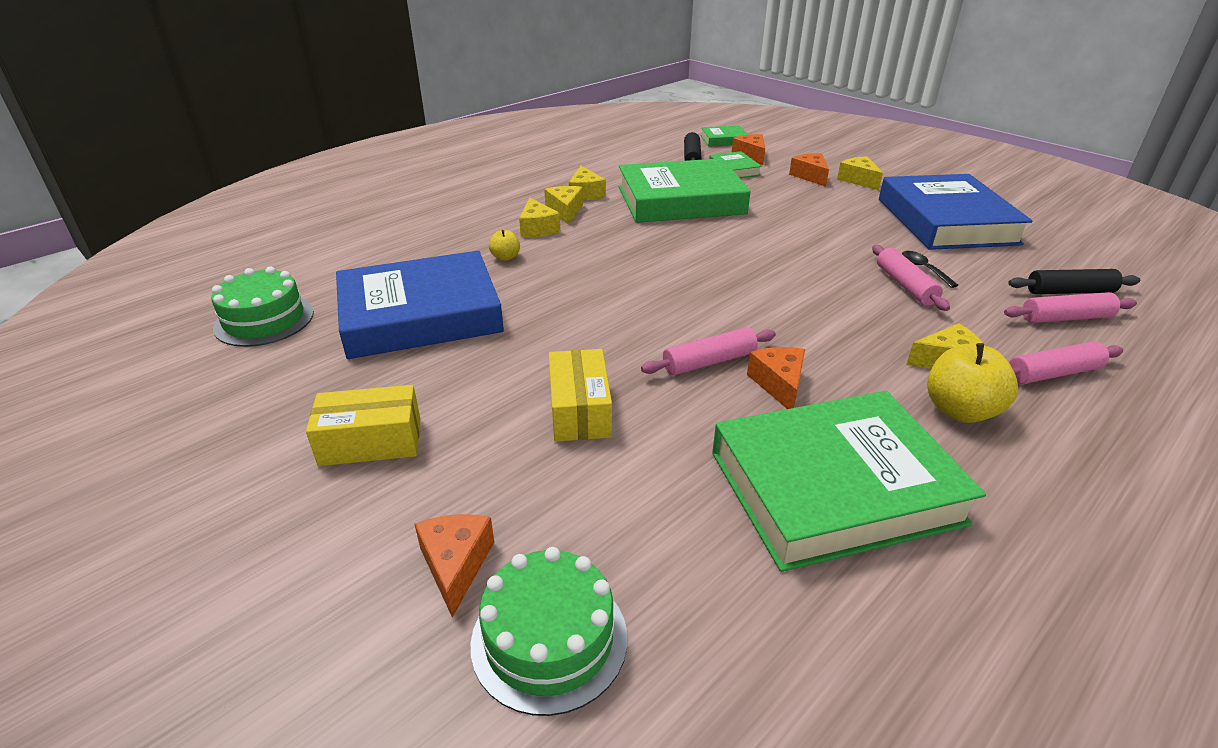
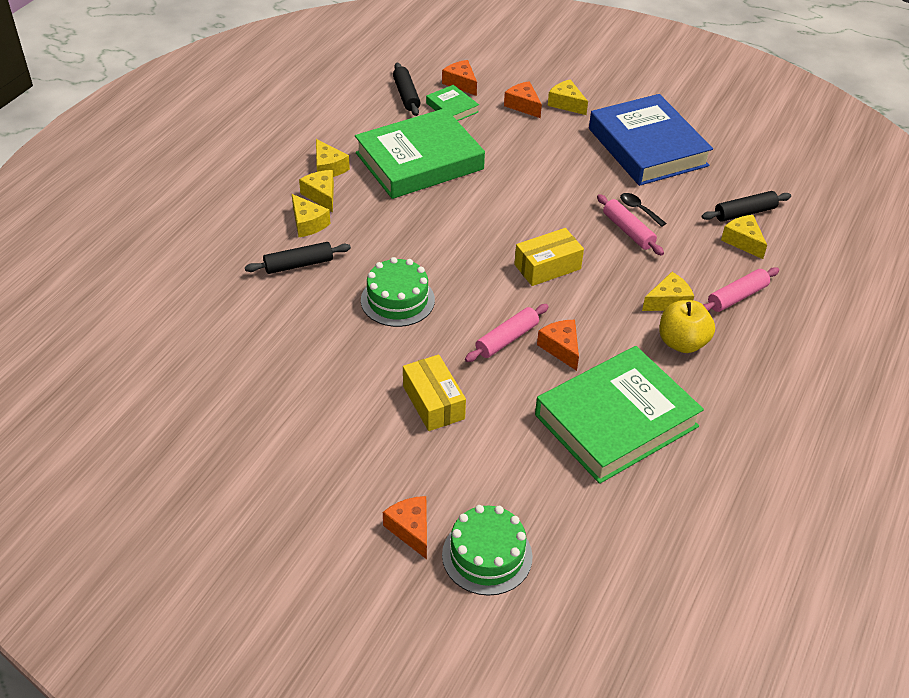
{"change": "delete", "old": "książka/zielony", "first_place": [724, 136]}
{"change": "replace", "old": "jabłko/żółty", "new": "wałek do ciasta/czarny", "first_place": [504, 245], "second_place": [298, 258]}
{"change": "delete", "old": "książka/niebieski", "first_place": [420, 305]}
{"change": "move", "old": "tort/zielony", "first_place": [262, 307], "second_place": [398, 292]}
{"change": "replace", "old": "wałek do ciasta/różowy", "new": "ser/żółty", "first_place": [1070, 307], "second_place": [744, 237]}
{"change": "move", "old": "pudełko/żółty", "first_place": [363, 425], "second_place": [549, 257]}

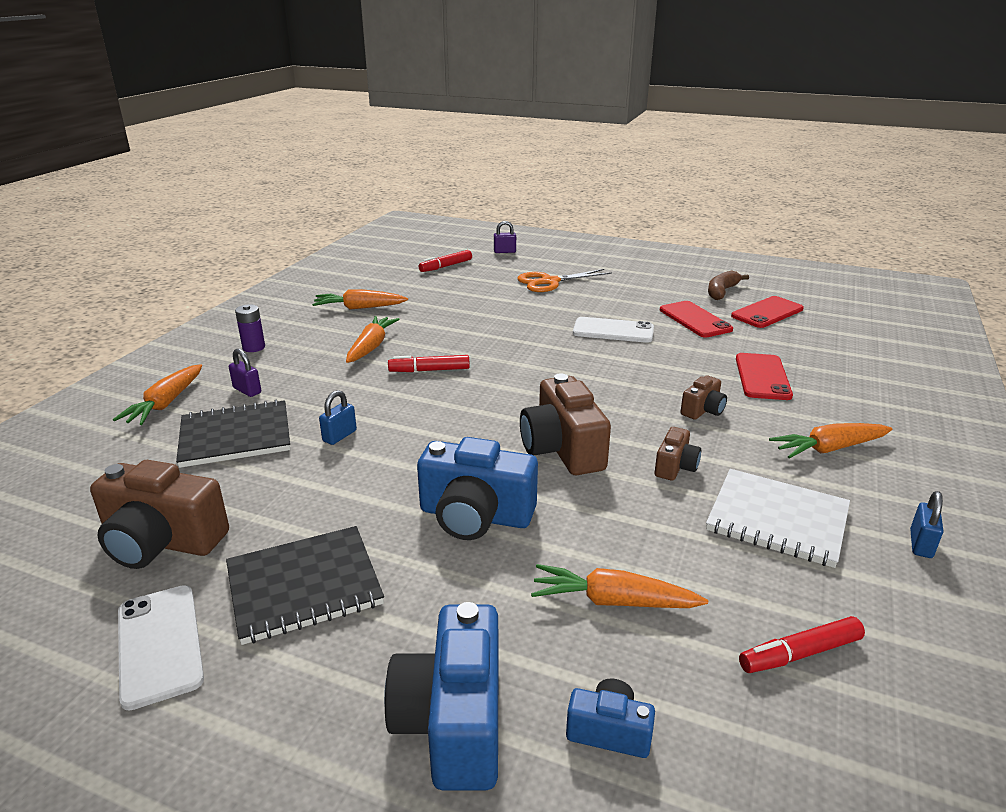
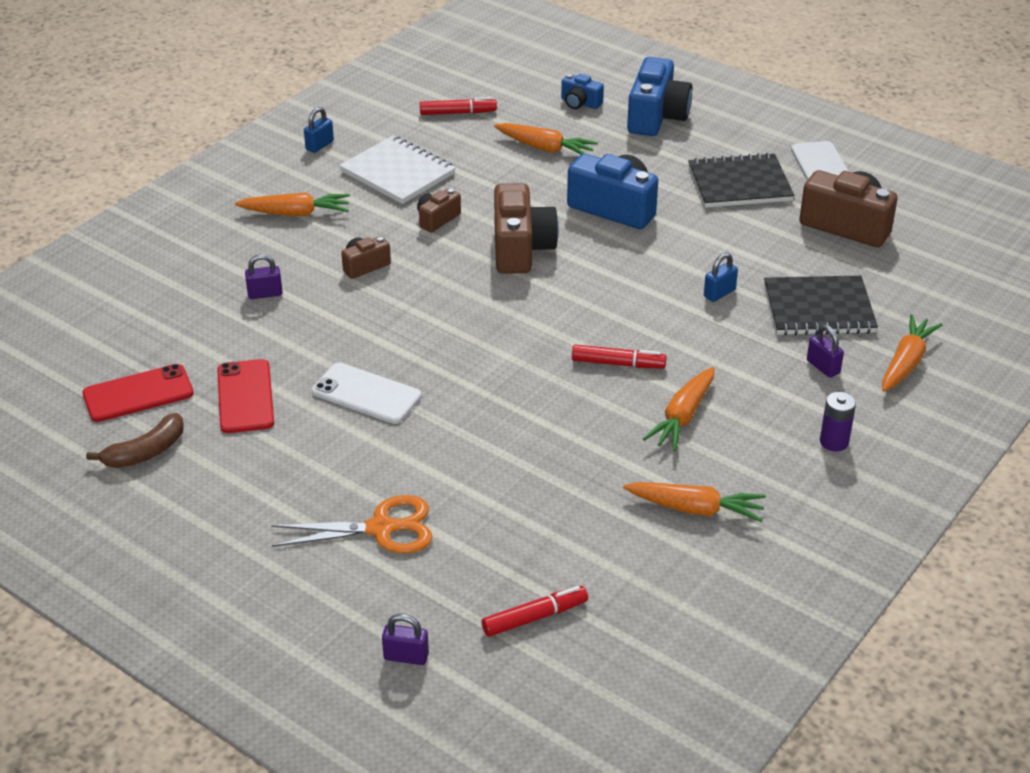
{"change": "replace", "old": "telefon/czerwony", "new": "kłódka/fioletowy", "first_place": [764, 376], "second_place": [263, 276]}

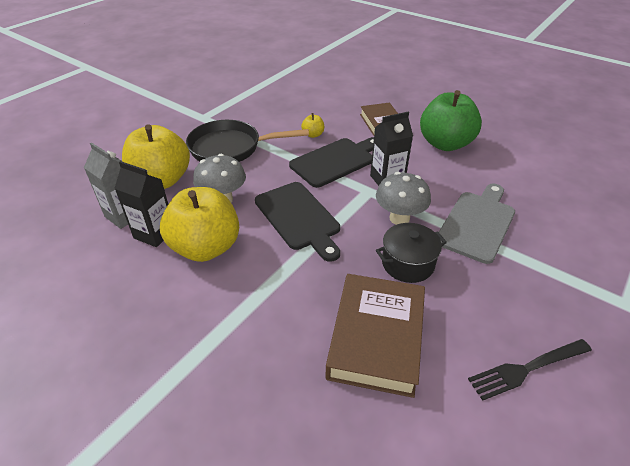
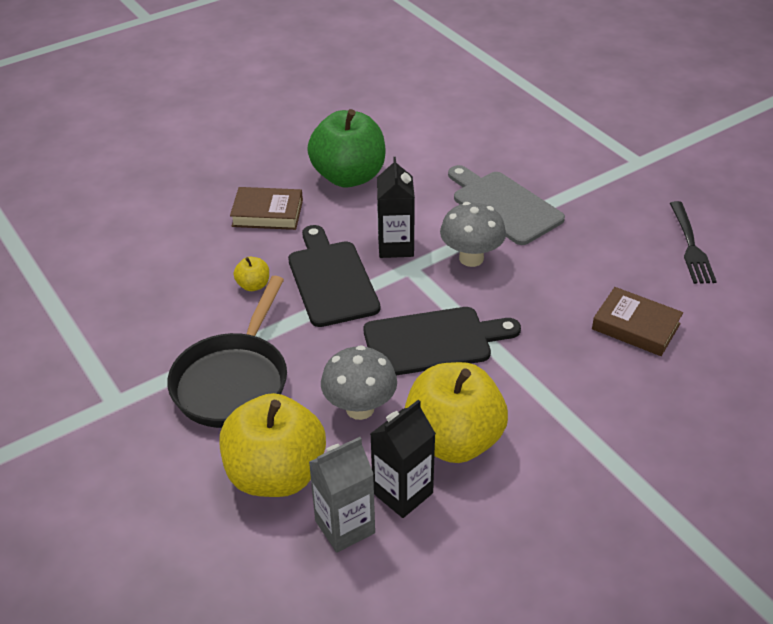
{"change": "delete", "old": "garnek/czarny", "first_place": [411, 253]}
{"change": "resize", "old": "książka/brązowy", "first_place": [375, 336], "second_place": [637, 321], "factor": 0.63}

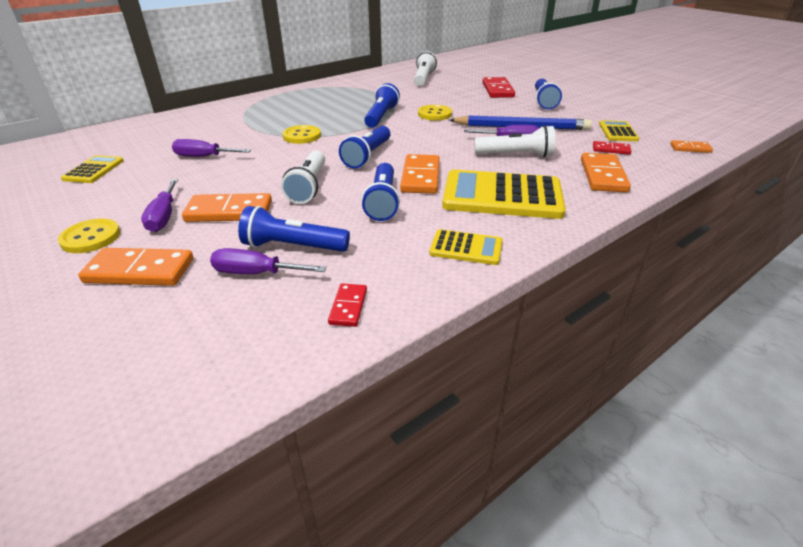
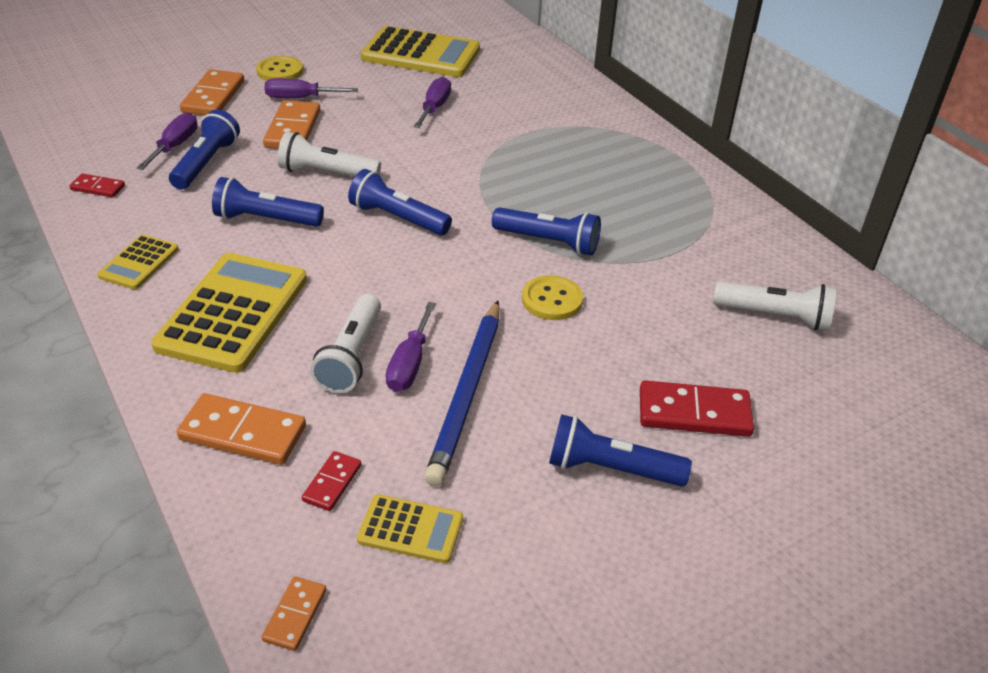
{"change": "delete", "old": "guzik/żółty", "first_place": [302, 134]}
{"change": "delete", "old": "kostka domina/pomarańczowy", "first_place": [420, 174]}
{"change": "resize", "old": "kalkulator/żółty", "first_place": [92, 169], "second_place": [420, 51], "factor": 1.98}

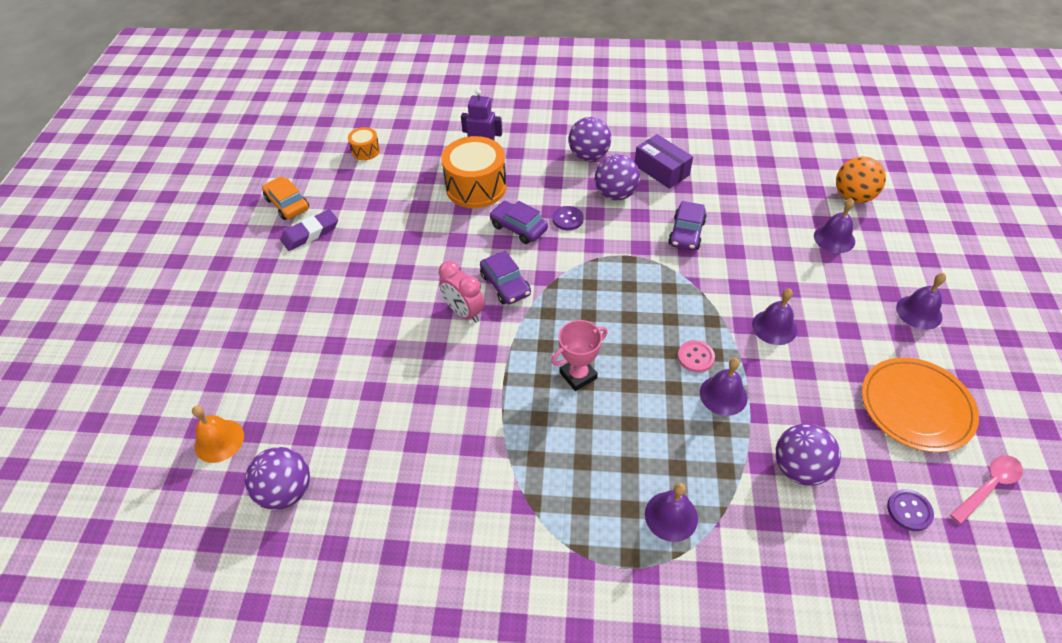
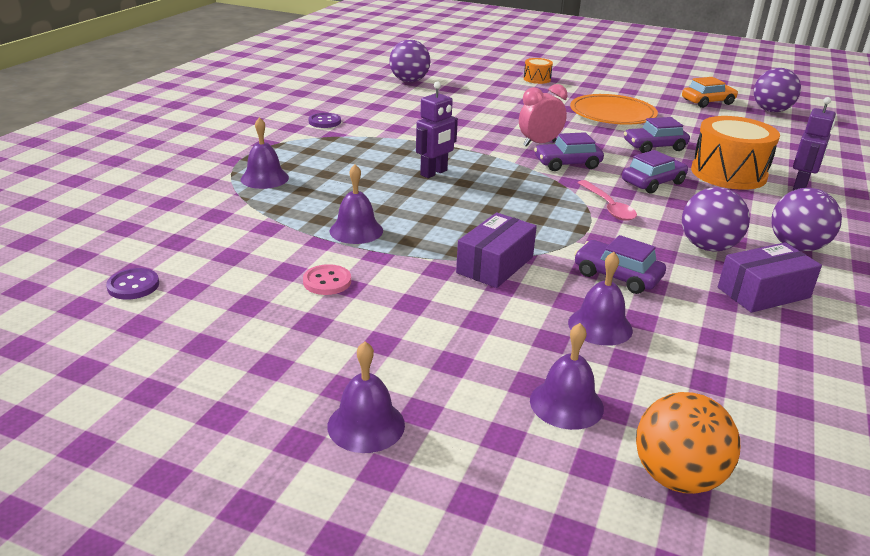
{"change": "move", "old": "bęben/pomarańczowy", "first_place": [364, 143], "second_place": [538, 71]}
{"change": "move", "old": "guzik/fioletowy", "first_place": [568, 218], "second_place": [325, 120]}
{"change": "delete", "old": "gumka do mazania/fioletowy", "first_place": [309, 230]}
{"change": "move", "old": "dzwonek/fioletowy", "first_place": [774, 316], "second_place": [600, 299]}
{"change": "replace", "old": "puchar/różowy", "new": "robot/fioletowy", "first_place": [579, 355], "second_place": [437, 129]}
{"change": "move", "old": "guzik/różowy", "first_place": [696, 356], "second_place": [327, 279]}
{"change": "move", "old": "talerz/pomarańczowy", "first_place": [920, 404], "second_place": [614, 109]}
{"change": "delete", "old": "dzwonek/pomarańczowy", "first_place": [218, 434]}
{"change": "move", "old": "piłka/fioletowy", "first_place": [808, 454], "second_place": [777, 90]}
{"change": "move", "old": "łyżka/różowy", "first_place": [986, 489], "second_place": [607, 200]}
{"change": "insert", "new": "samochód/fioletowy", "second_place": [657, 135]}
{"change": "insert", "new": "pudełko/fioletowy", "second_place": [496, 250]}

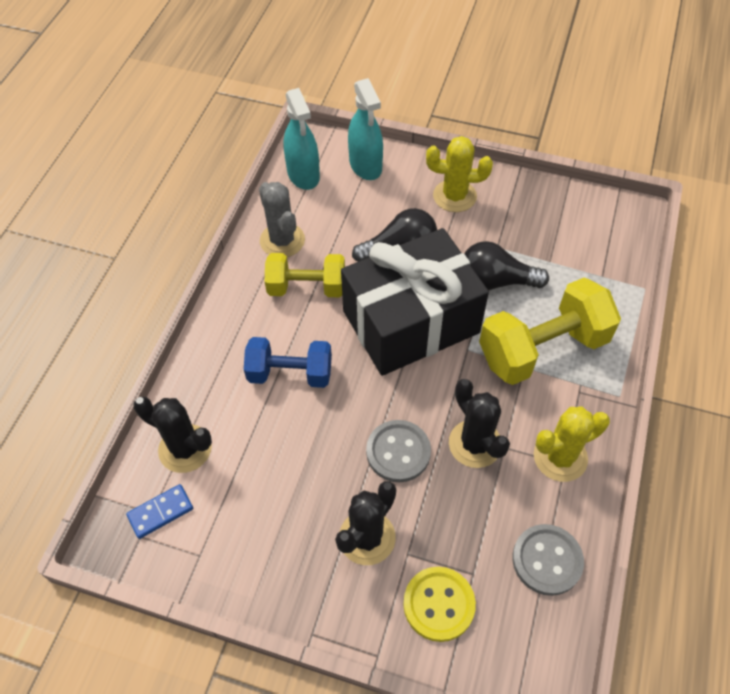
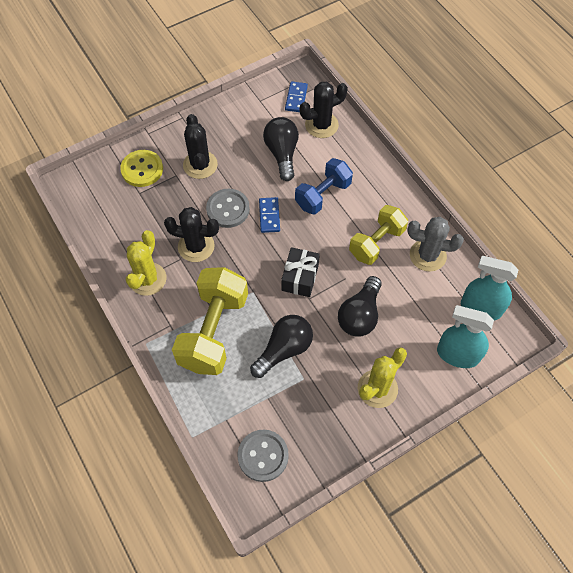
{"change": "resize", "old": "prezent/czarny", "first_place": [415, 302], "second_place": [300, 272], "factor": 0.44}
{"change": "move", "old": "guzik/szary", "first_place": [548, 560], "second_place": [263, 456]}
{"change": "insert", "new": "żarówka/czarny", "second_place": [281, 149]}
{"change": "insert", "new": "kostka domina/niebieski", "second_place": [269, 215]}

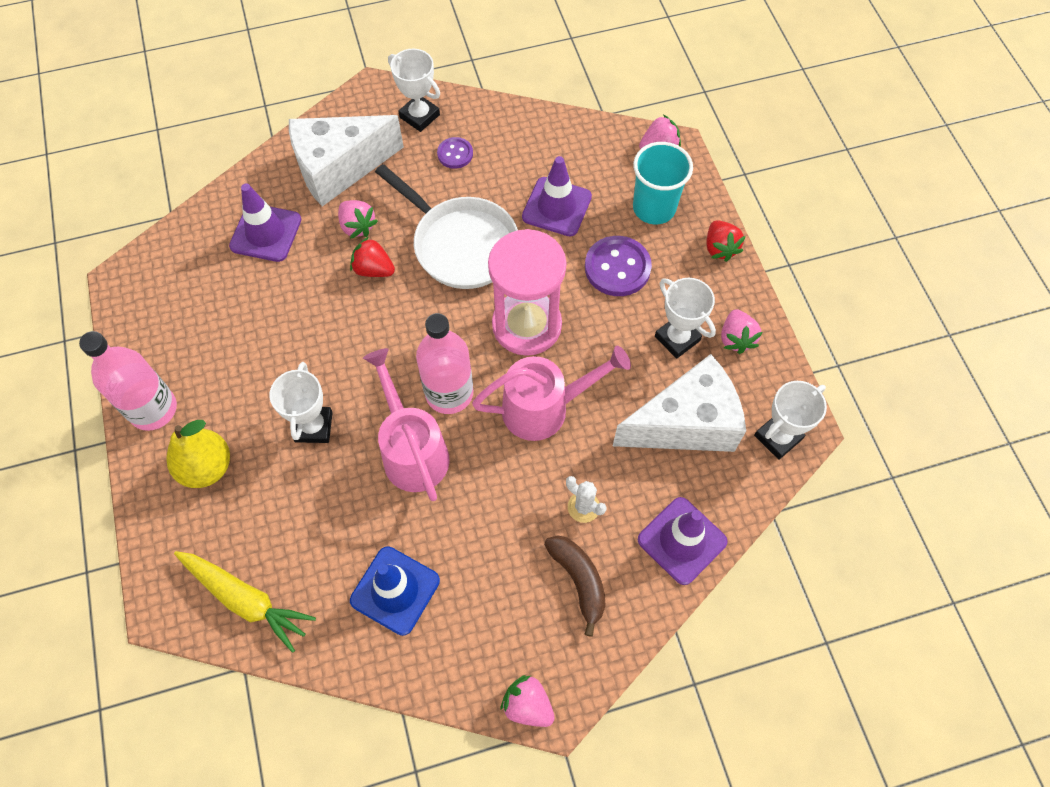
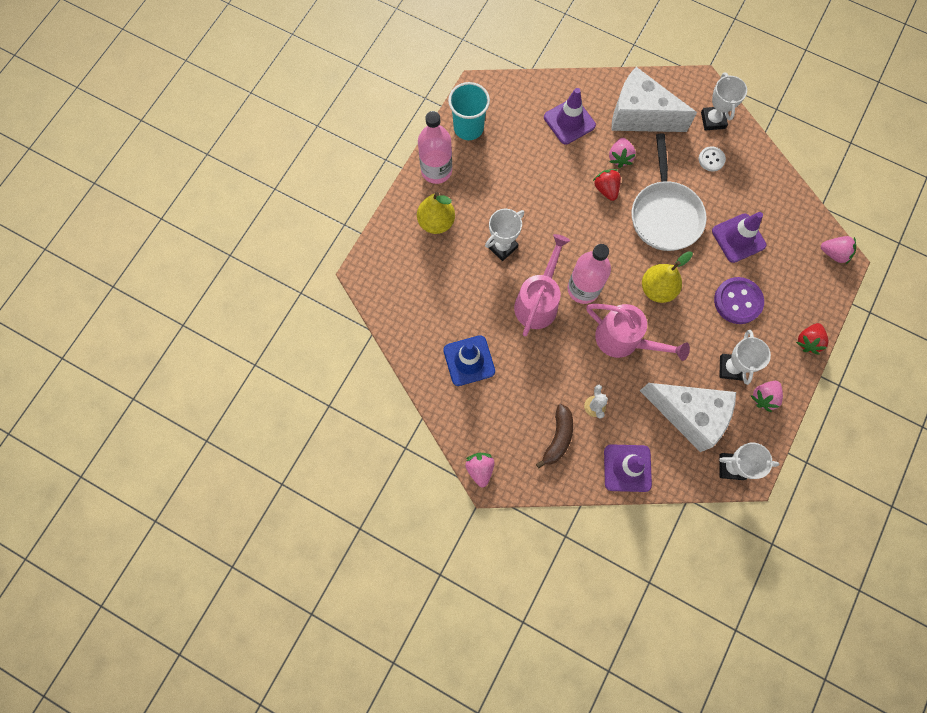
{"change": "recolor", "old": "guzik/fioletowy", "new": "guzik/biały", "first_place": [455, 153], "second_place": [712, 159]}
{"change": "move", "old": "szklanka/turkusowy", "first_place": [663, 183], "second_place": [469, 111]}
{"change": "replace", "old": "klepsydra/różowy", "new": "gruszka/żółty", "first_place": [527, 292], "second_place": [667, 277]}
{"change": "delete", "old": "marchewka/żółty", "first_place": [245, 602]}

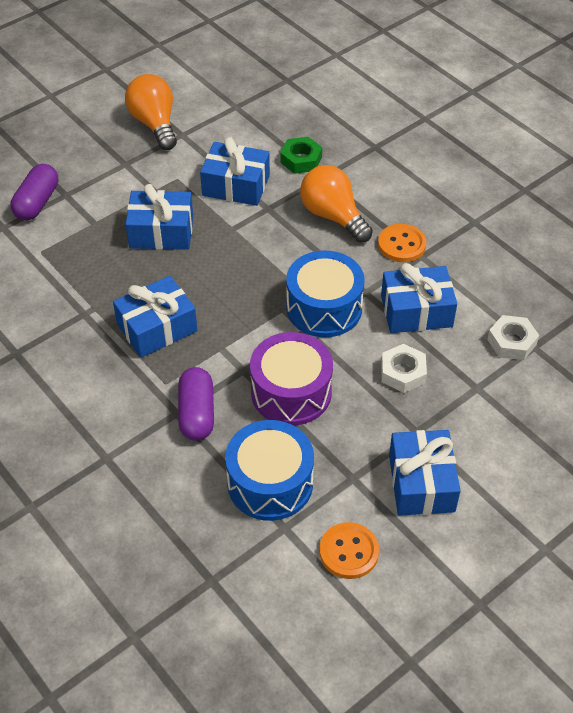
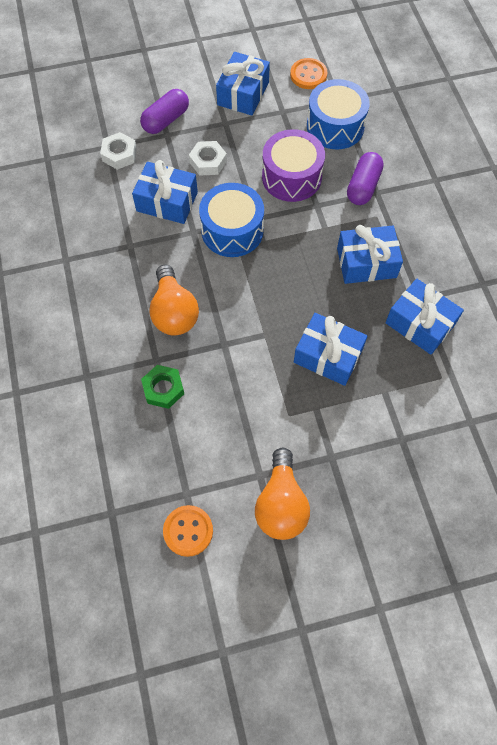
{"change": "move", "old": "prezent/niebieski", "first_place": [235, 171], "second_place": [424, 317]}
{"change": "move", "old": "kapsułka/fioletowy", "first_place": [34, 192], "second_place": [164, 111]}
{"change": "move", "old": "guzik/pomarańczowy", "first_place": [402, 243], "second_place": [188, 531]}

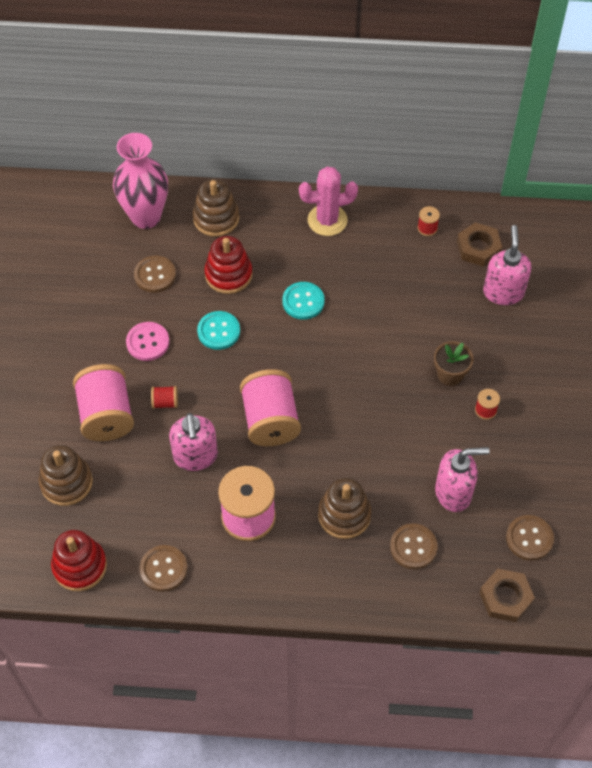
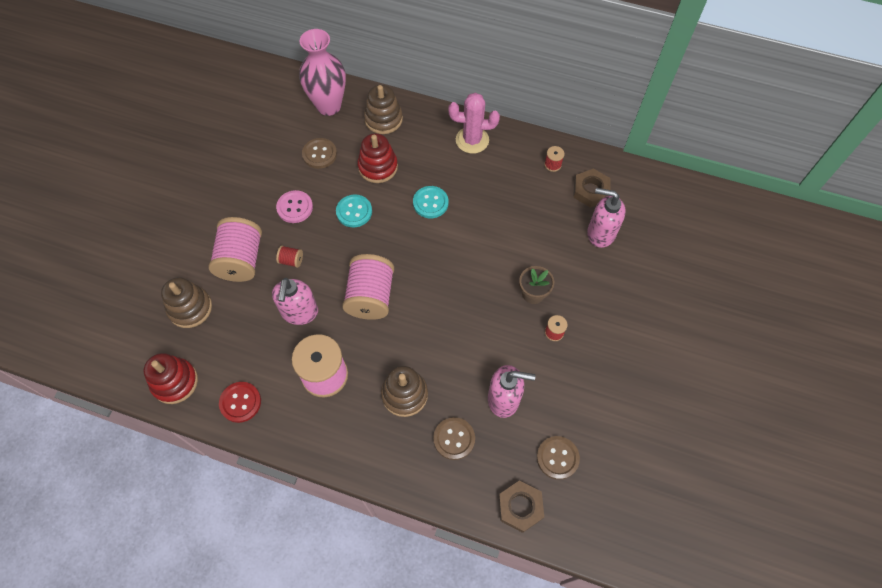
{"change": "rotate", "old": "dozownik mydła/różowy", "first_place": [507, 265], "second_place": [606, 218], "degrees": -90}
{"change": "recolor", "old": "guzik/brązowy", "new": "guzik/czerwony", "first_place": [164, 568], "second_place": [240, 402]}

